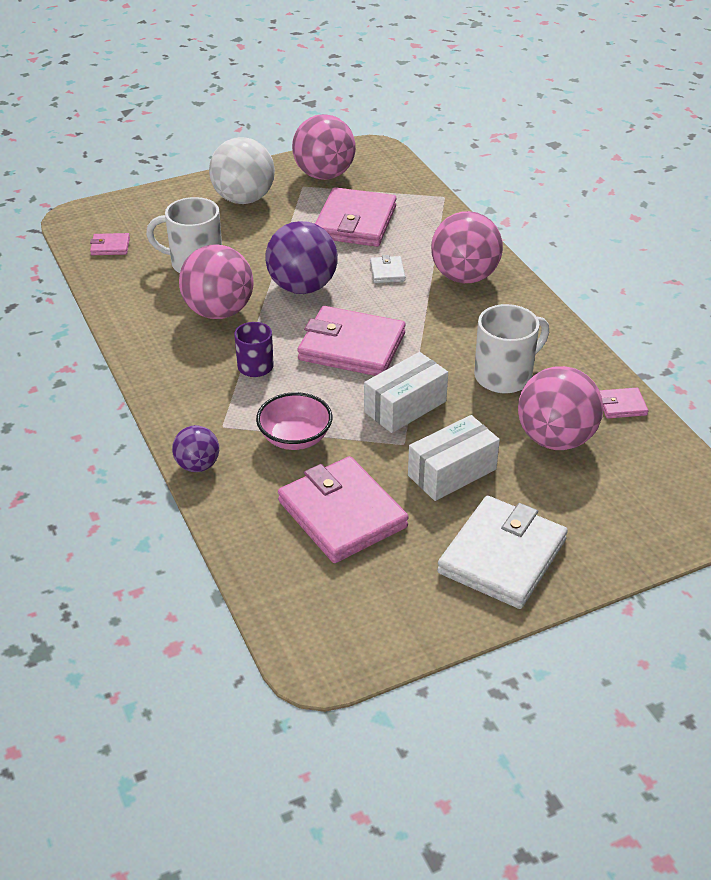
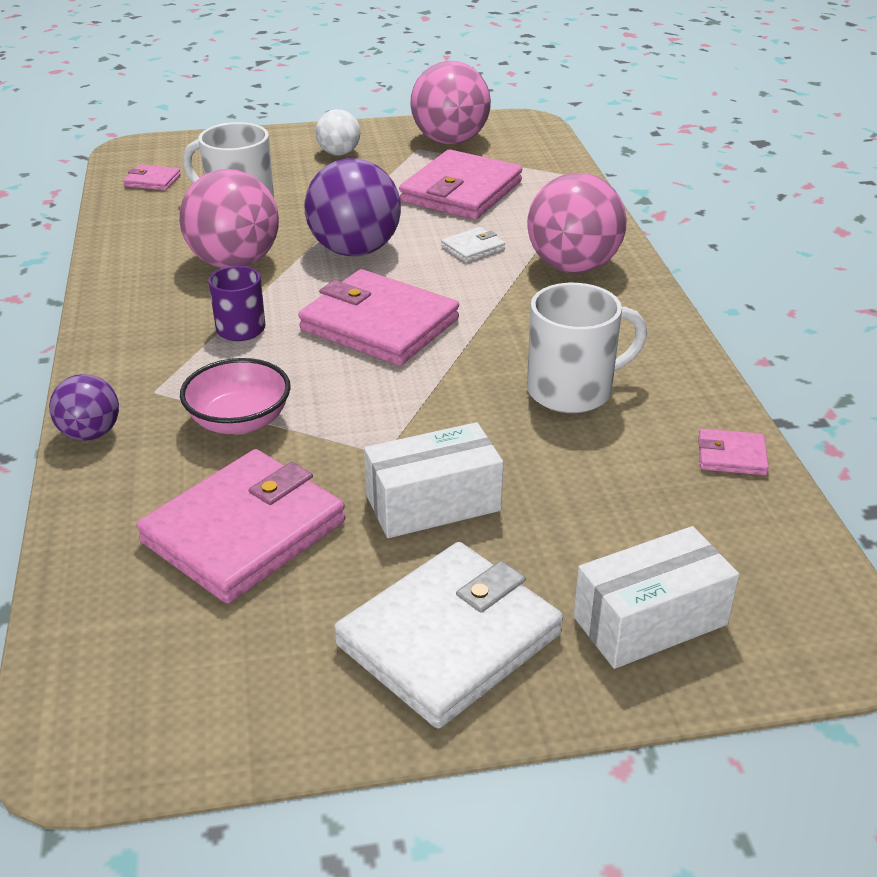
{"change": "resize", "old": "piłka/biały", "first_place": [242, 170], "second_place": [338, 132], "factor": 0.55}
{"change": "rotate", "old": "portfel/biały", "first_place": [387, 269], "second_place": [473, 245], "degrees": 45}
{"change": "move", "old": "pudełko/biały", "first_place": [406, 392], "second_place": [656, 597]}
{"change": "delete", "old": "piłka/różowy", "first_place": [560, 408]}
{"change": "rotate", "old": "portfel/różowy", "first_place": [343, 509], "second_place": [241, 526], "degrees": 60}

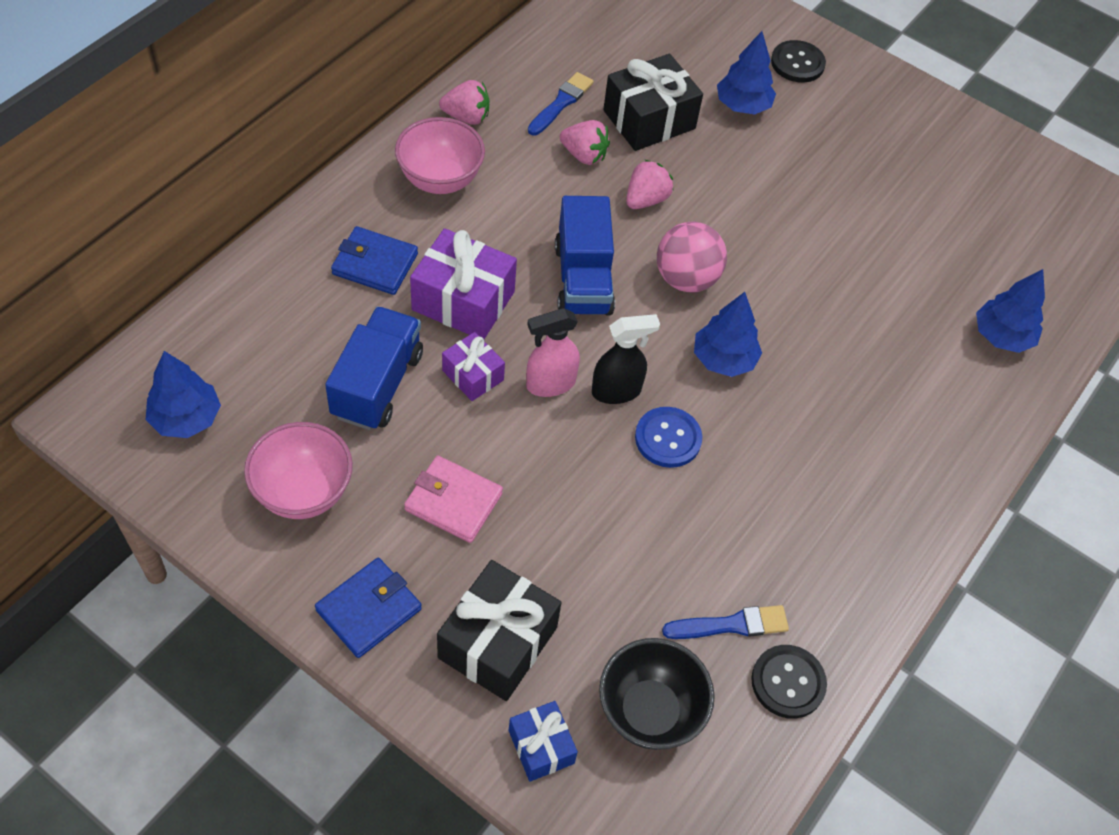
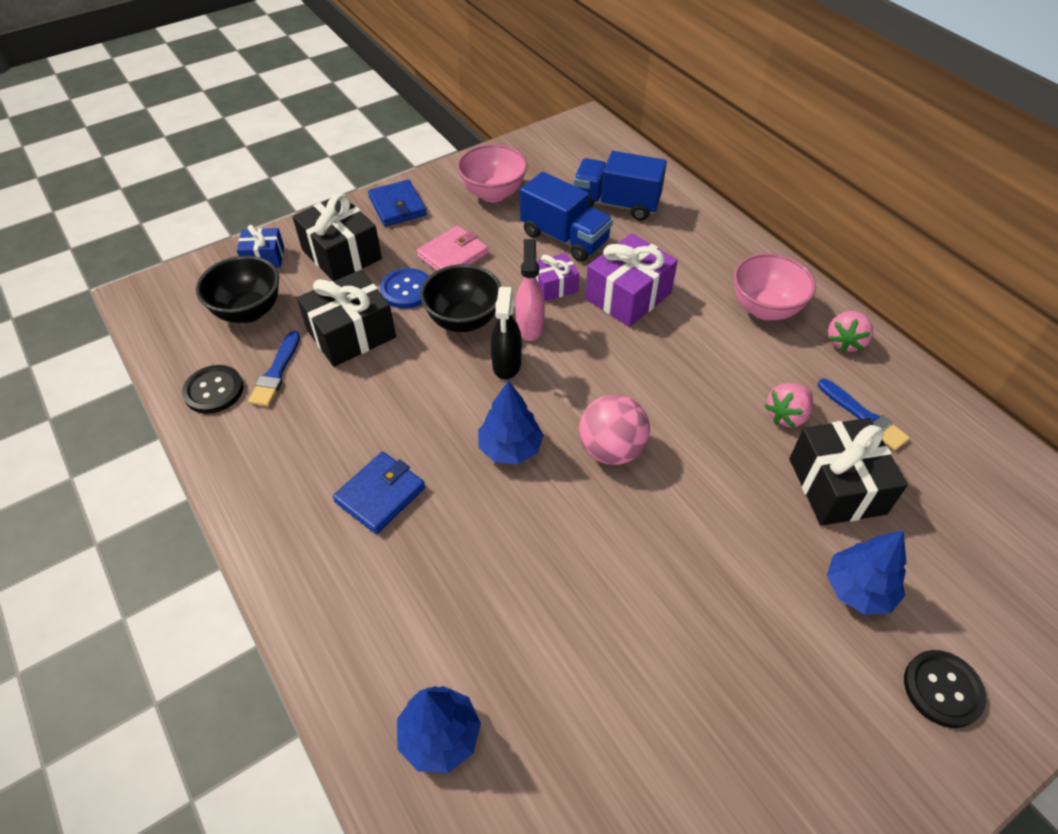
{"change": "delete", "old": "truskawka/różowy", "first_place": [650, 184]}
{"change": "move", "old": "ciężarówka/niebieski", "first_place": [585, 255], "second_place": [620, 186]}
{"change": "move", "old": "portfel/niebieski", "first_place": [374, 260], "second_place": [379, 493]}
{"change": "delete", "old": "drzewko/niebieski", "first_place": [183, 394]}
{"change": "move", "old": "guzik/niebieski", "first_place": [668, 437], "second_place": [404, 288]}
{"change": "insert", "new": "miska/czarny", "second_place": [460, 298]}
{"change": "insert", "new": "prezent/czarny", "second_place": [346, 318]}

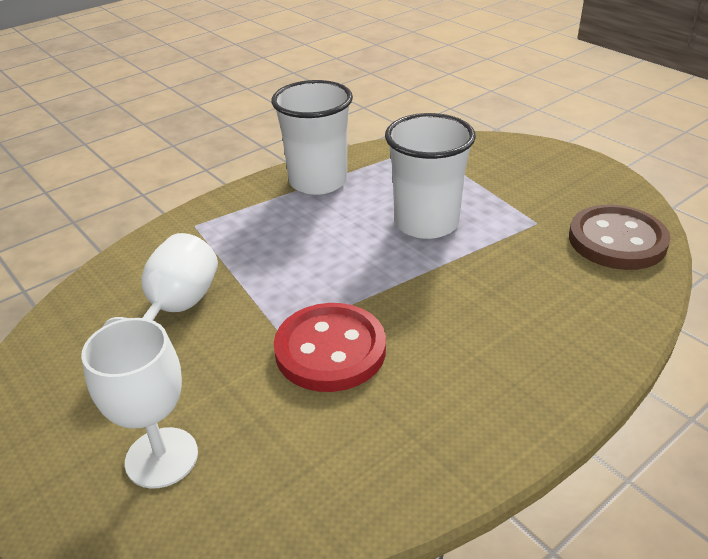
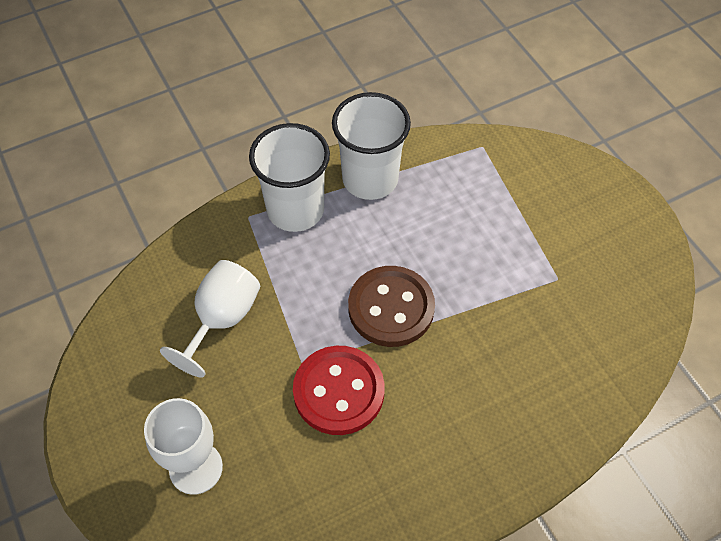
{"change": "move", "old": "szklanka/biały", "first_place": [430, 176], "second_place": [289, 177]}
{"change": "move", "old": "guzik/brązowy", "first_place": [620, 237], "second_place": [391, 306]}

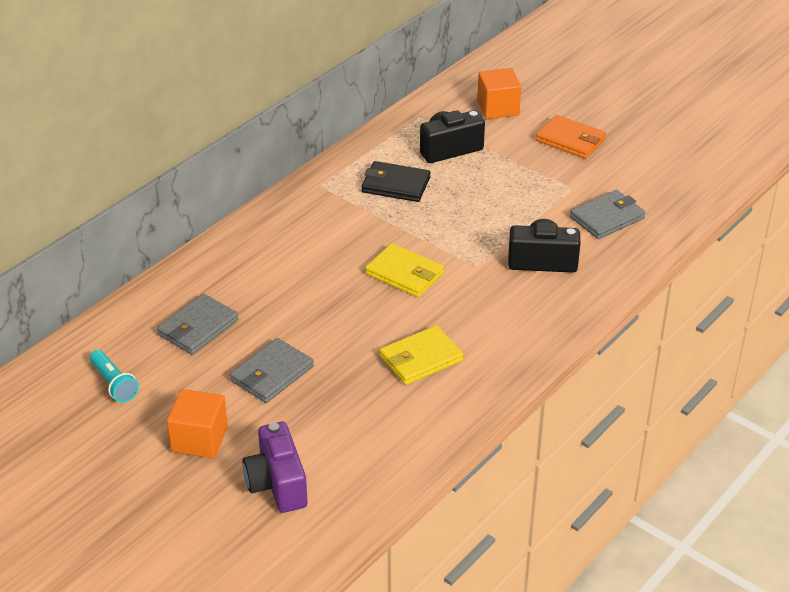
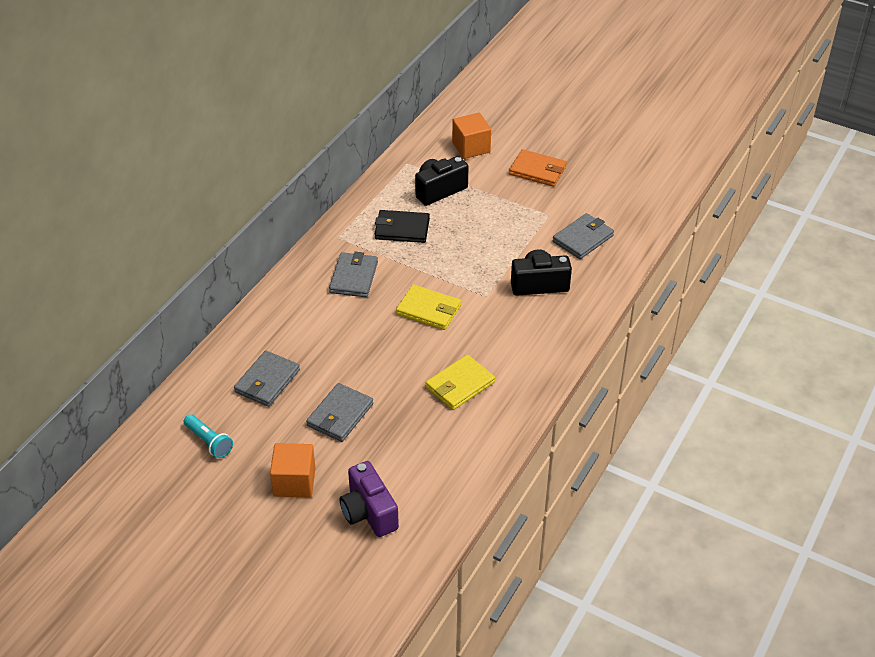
{"change": "insert", "new": "portfel/szary", "second_place": [353, 274]}

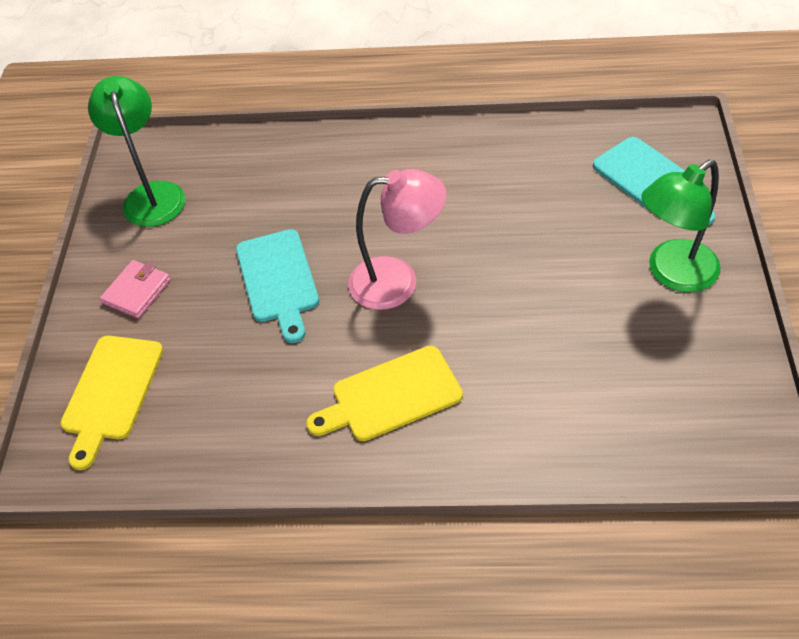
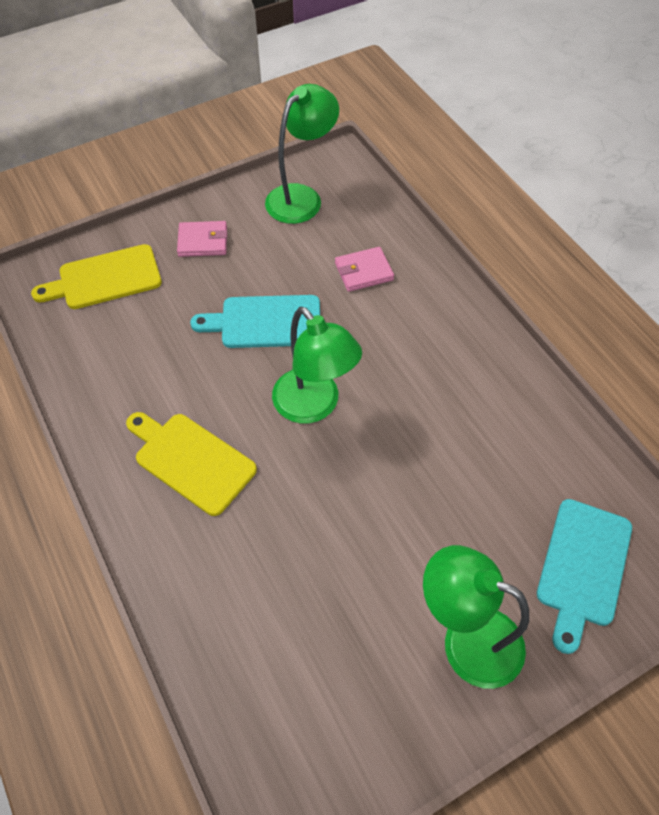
{"change": "recolor", "old": "lampka/różowy", "new": "lampka/zielony", "first_place": [397, 239], "second_place": [317, 365]}
{"change": "rotate", "old": "deska do krojenia/turkusowy", "first_place": [277, 286], "second_place": [255, 321], "degrees": 45}
{"change": "insert", "new": "portfel/różowy", "second_place": [364, 269]}

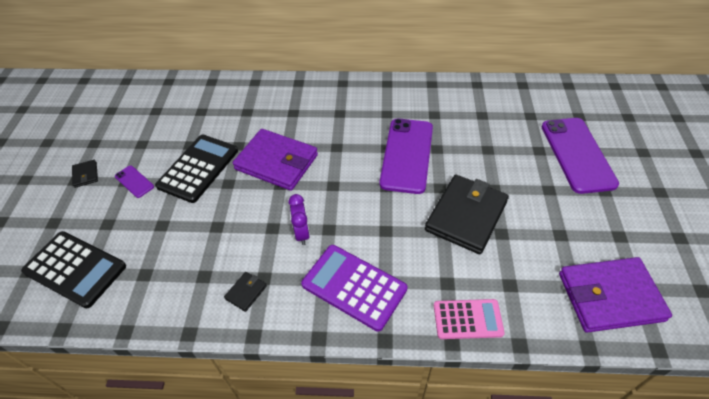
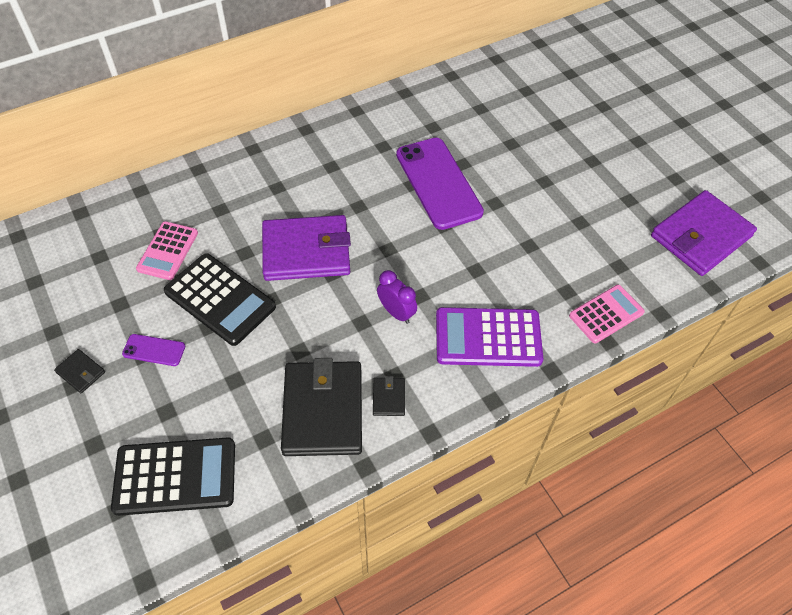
{"change": "delete", "old": "telefon/fioletowy", "first_place": [580, 156]}
{"change": "rotate", "old": "kalkulator/czarny", "first_place": [196, 169], "second_place": [220, 299], "degrees": 135}
{"change": "move", "old": "portfel/czarny", "first_place": [467, 214], "second_place": [321, 407]}
{"change": "insert", "new": "kalkulator/różowy", "second_place": [167, 250]}

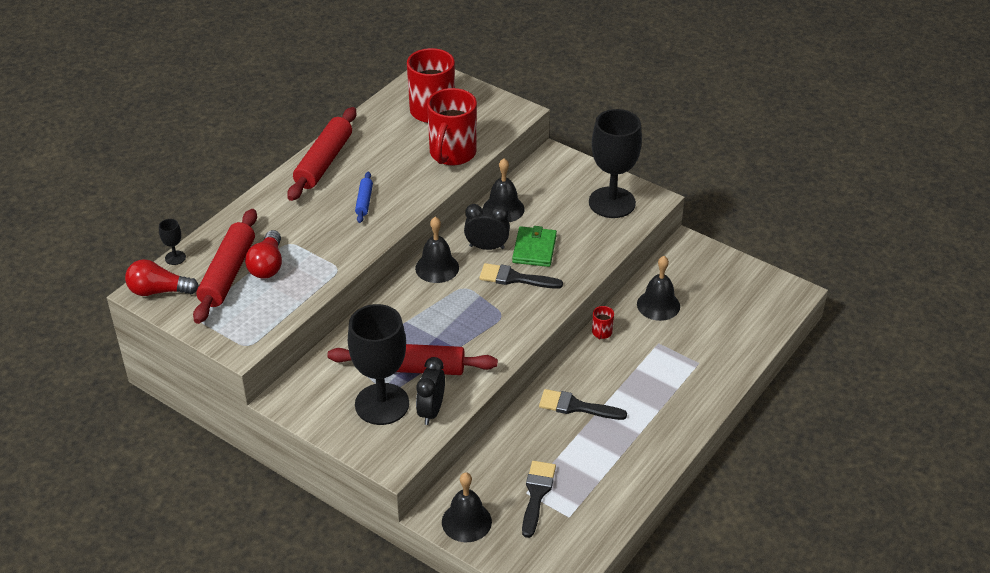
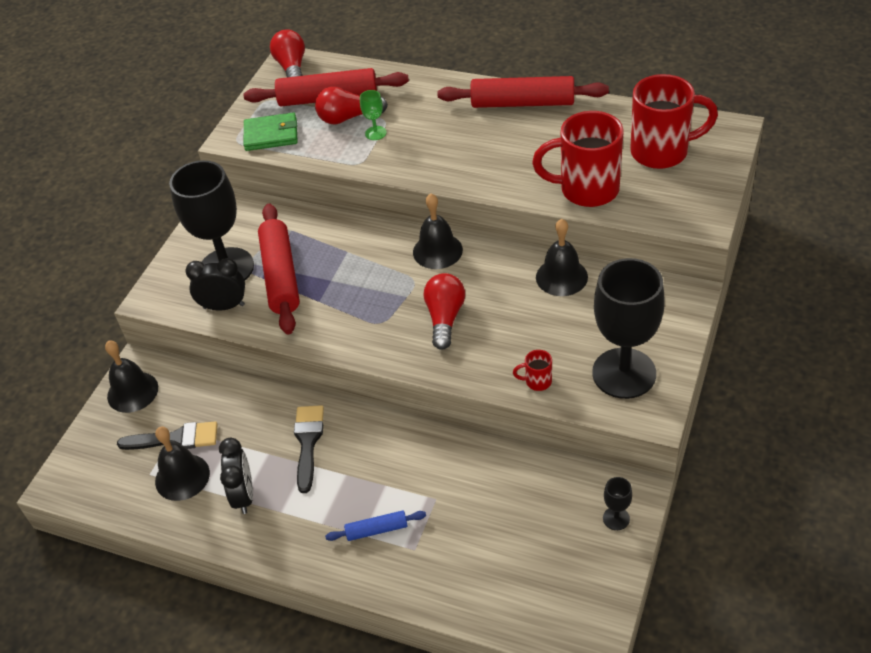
{"change": "move", "old": "wałek do ciasta/niebieski", "first_place": [364, 197], "second_place": [375, 525]}
{"change": "move", "old": "budzik/czarny", "first_place": [487, 227], "second_place": [236, 476]}
{"change": "move", "old": "kielich/czarny", "first_place": [172, 242], "second_place": [617, 503]}
{"change": "move", "old": "portfel/zielony", "first_place": [534, 246], "second_place": [271, 131]}
{"change": "move", "old": "dzwonek/czarny", "first_place": [658, 288], "second_place": [182, 464]}
{"change": "replace", "old": "pędzel/czarny", "new": "żarówka/czerwony", "first_place": [521, 276], "second_place": [444, 311]}
{"change": "move", "old": "kubek/czerwony", "first_place": [603, 323], "second_place": [532, 370]}
{"change": "insert", "new": "kielich/zielony", "second_place": [373, 115]}

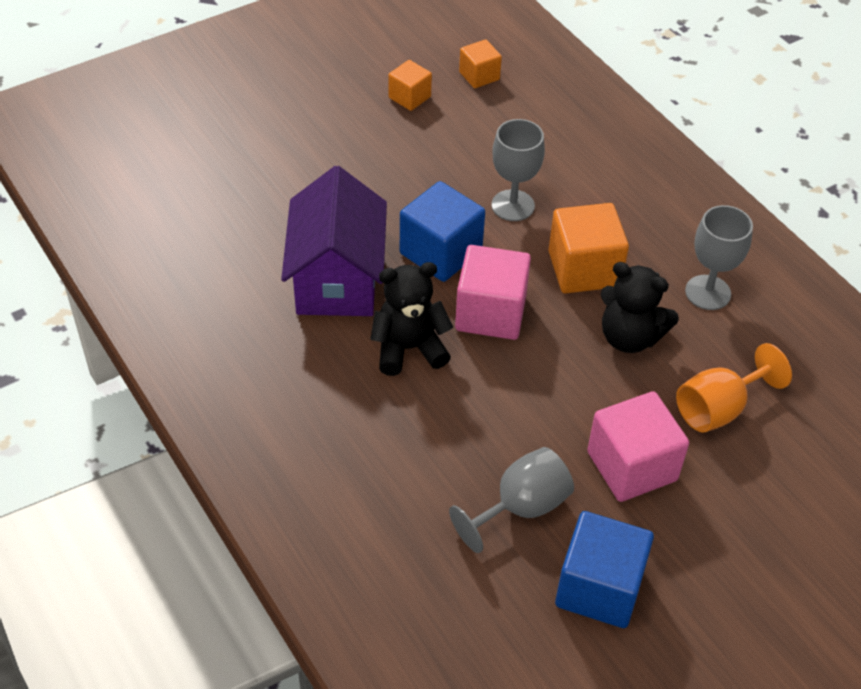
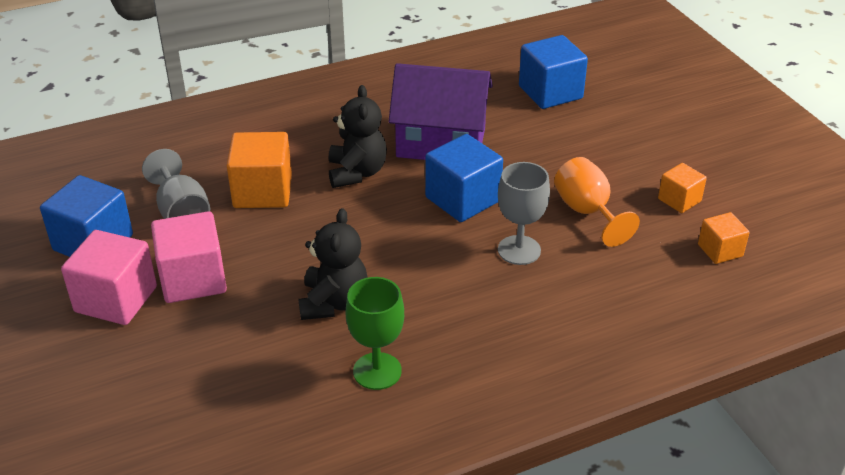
{"change": "move", "old": "sześcian/pomarańczowy", "first_place": [588, 248], "second_place": [259, 170]}
{"change": "recolor", "old": "kielich/szary", "new": "kielich/zielony", "first_place": [719, 257], "second_place": [375, 333]}
{"change": "move", "old": "sześcian/różowy", "first_place": [493, 292], "second_place": [109, 277]}
{"change": "rotate", "old": "miś/czarny", "first_place": [639, 307], "second_place": [332, 264], "degrees": 150}
{"change": "move", "old": "kielich/pomarańczowy", "first_place": [734, 388], "second_place": [597, 202]}
{"change": "insert", "new": "sześcian/niebieski", "second_place": [553, 72]}

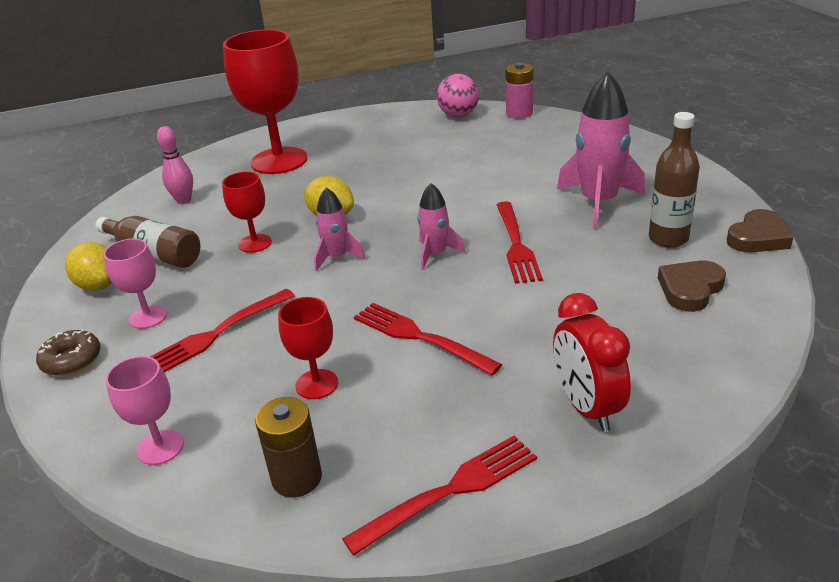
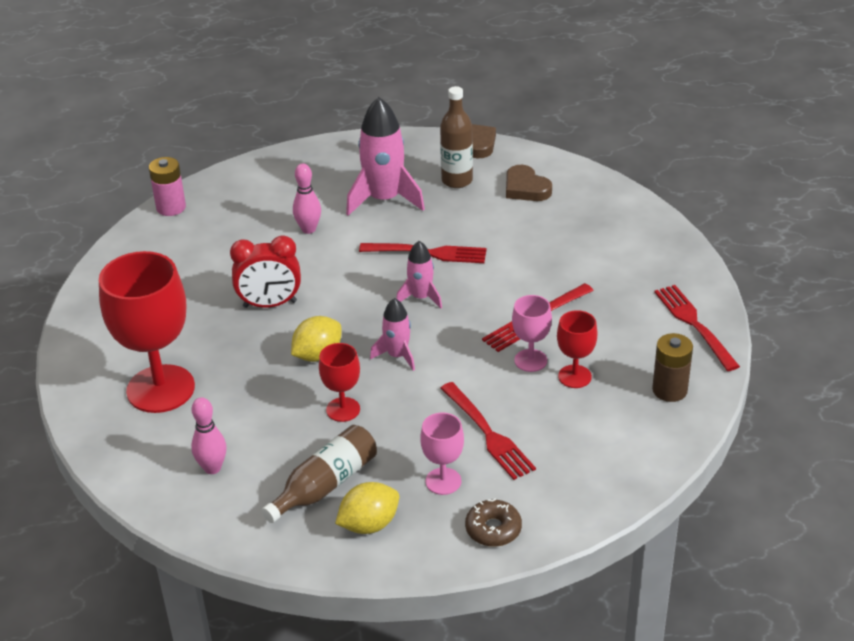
{"change": "delete", "old": "piłka/różowy", "first_place": [458, 95]}
{"change": "move", "old": "budzik/czerwony", "first_place": [592, 362], "second_place": [265, 271]}
{"change": "move", "old": "kielich/różowy", "first_place": [145, 410], "second_place": [532, 333]}
{"change": "insert", "new": "kręgiel/różowy", "second_place": [307, 198]}

